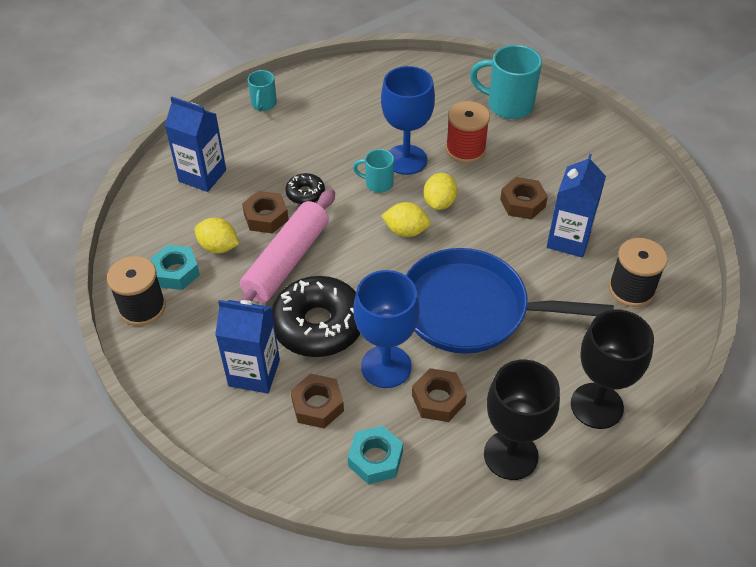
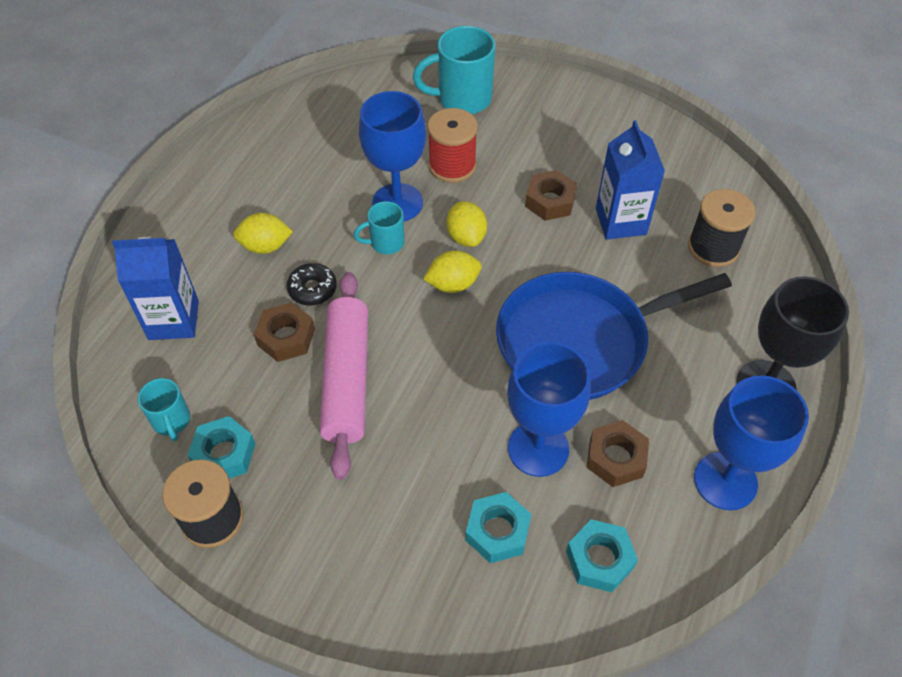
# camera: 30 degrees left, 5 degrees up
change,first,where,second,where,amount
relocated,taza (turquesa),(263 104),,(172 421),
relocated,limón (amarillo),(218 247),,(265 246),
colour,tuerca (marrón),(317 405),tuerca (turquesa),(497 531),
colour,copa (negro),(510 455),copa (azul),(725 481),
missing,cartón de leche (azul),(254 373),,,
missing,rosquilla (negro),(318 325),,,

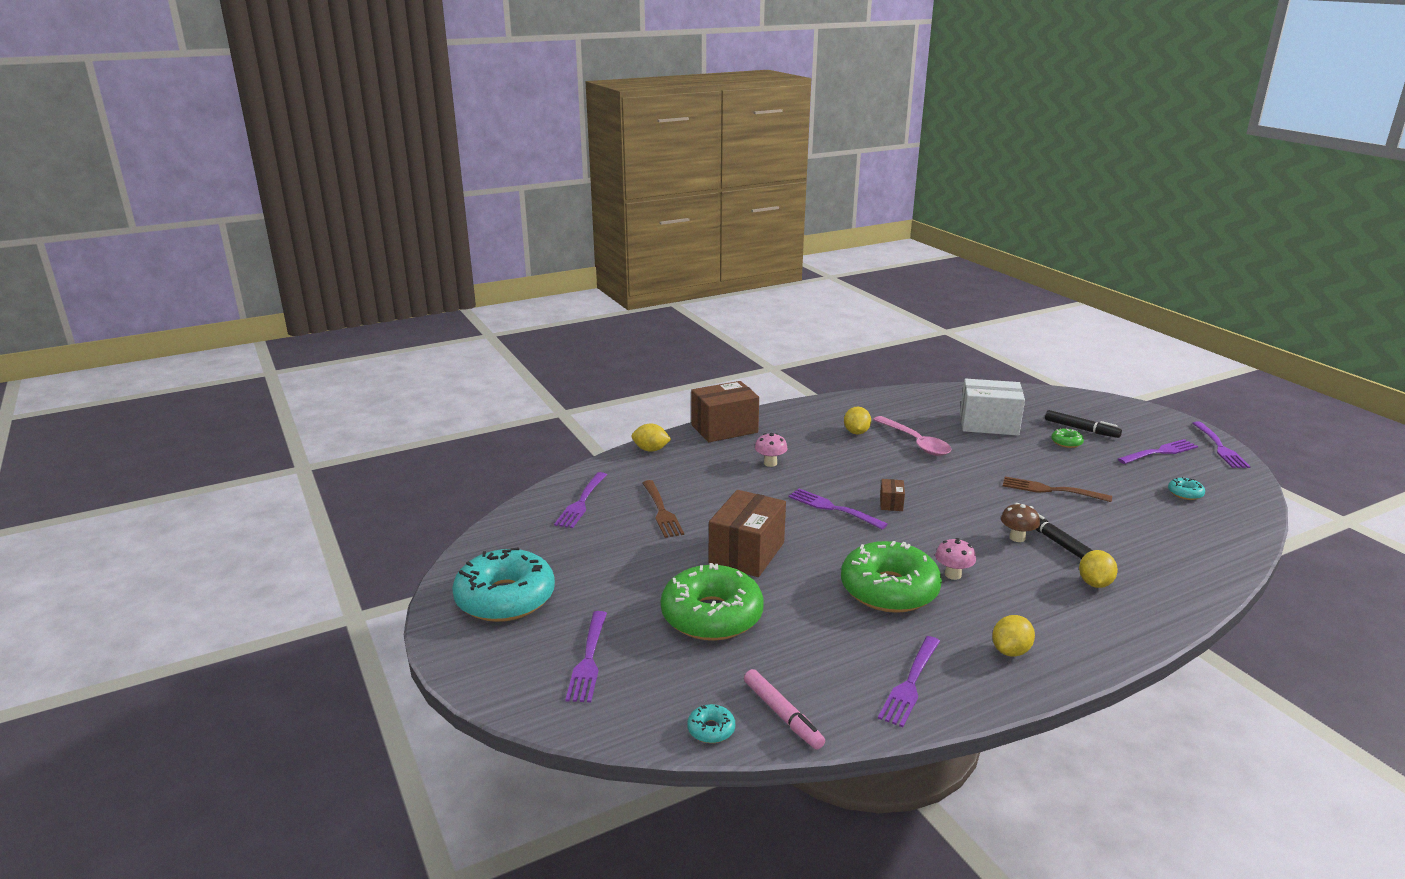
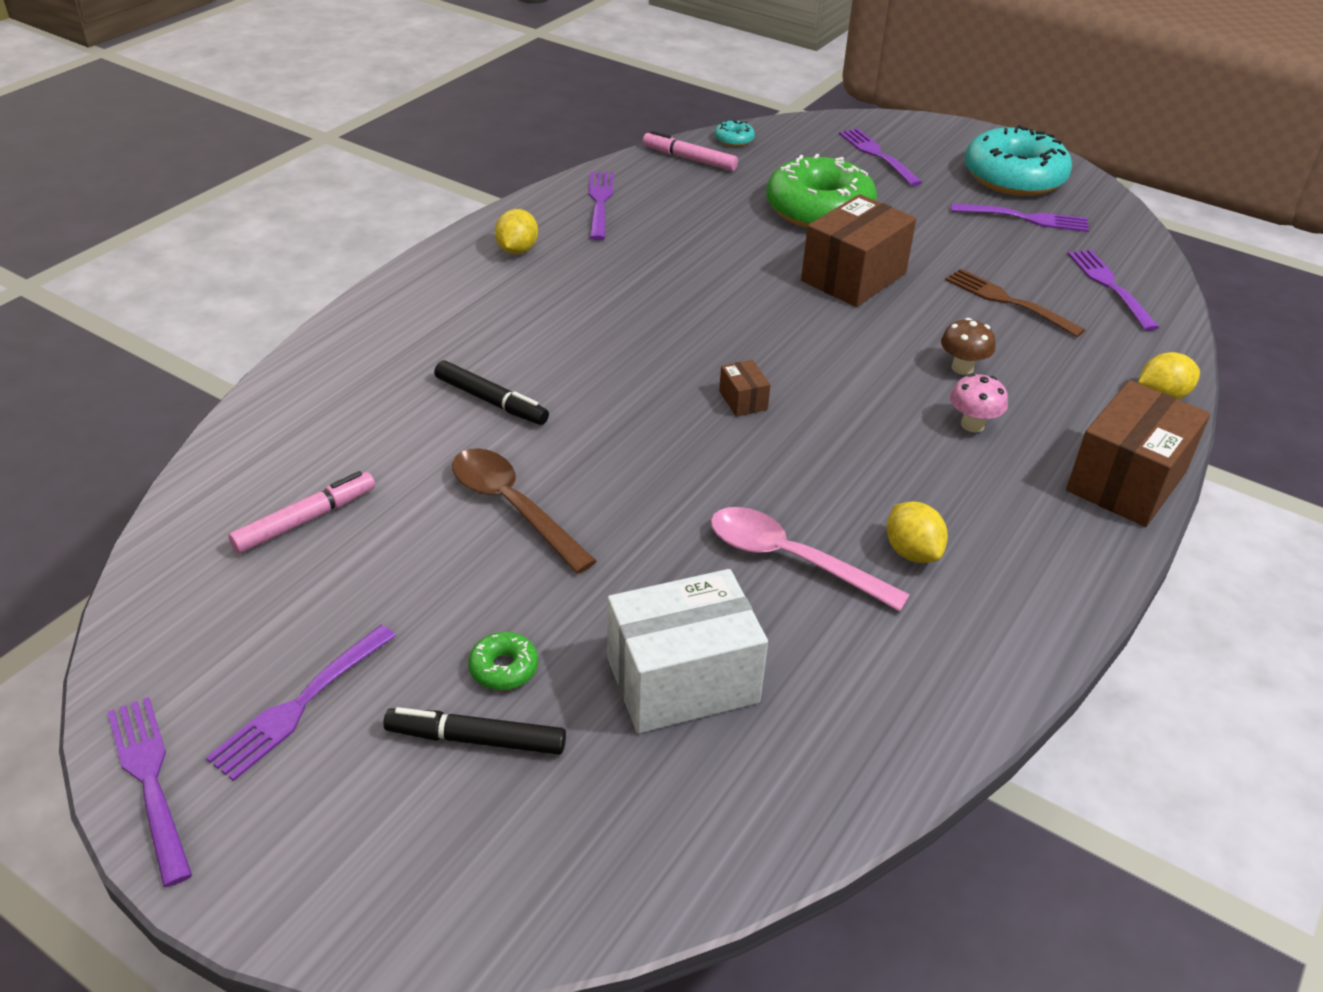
# camera: 150 degrees right, 15 degrees up
change,first,where,second,where,amount
appeared,,,rotulador (rosa),(305 520),
exchanged,tenedor (marrón),(1051 490),cuchara (marrón),(512 507),
spun,caja (marrón),(747 553),,(853 277),45 degrees clockwise
relocated,seta (marrón),(1017 538),,(962 368),
relocated,tenedor (morado),(834 508),,(1024 218),
missing,rosquilla (verde),(889 590),,,
missing,seta (rosa),(953 574),,,
missing,limón (amarillo),(1094 583),,,
missing,rosquilla (turquesa),(1185 493),,,

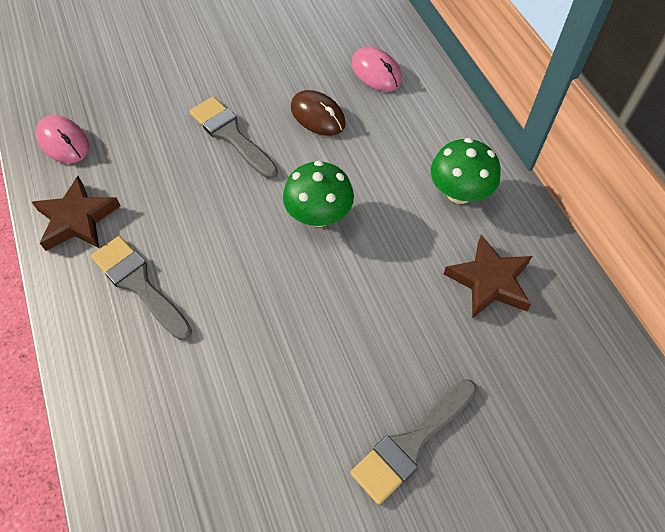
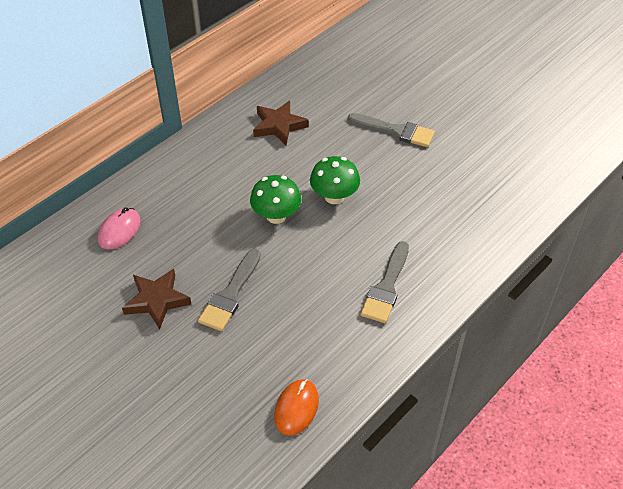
# camera: 115 degrees left, 10 degrees down
change,first,where,second,where,amount
relocated,estrella (marrón),(77 219),,(157 300),
colour,ratón (rosa),(63 142),ratón (naranja),(296 408),
relocated,seta (verde),(459 192),,(334 196),
missing,ratón (marrón),(318 116),,,

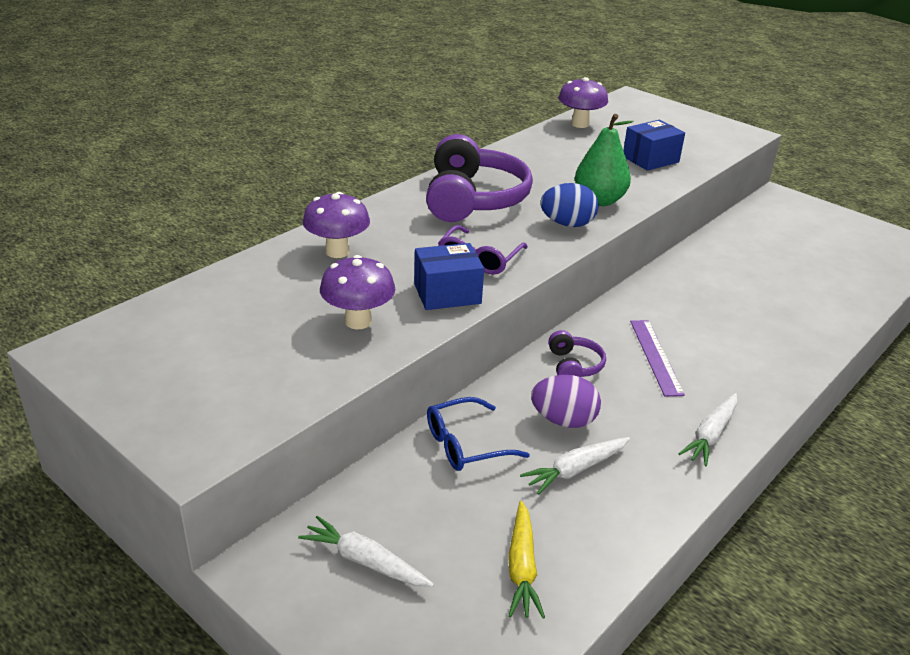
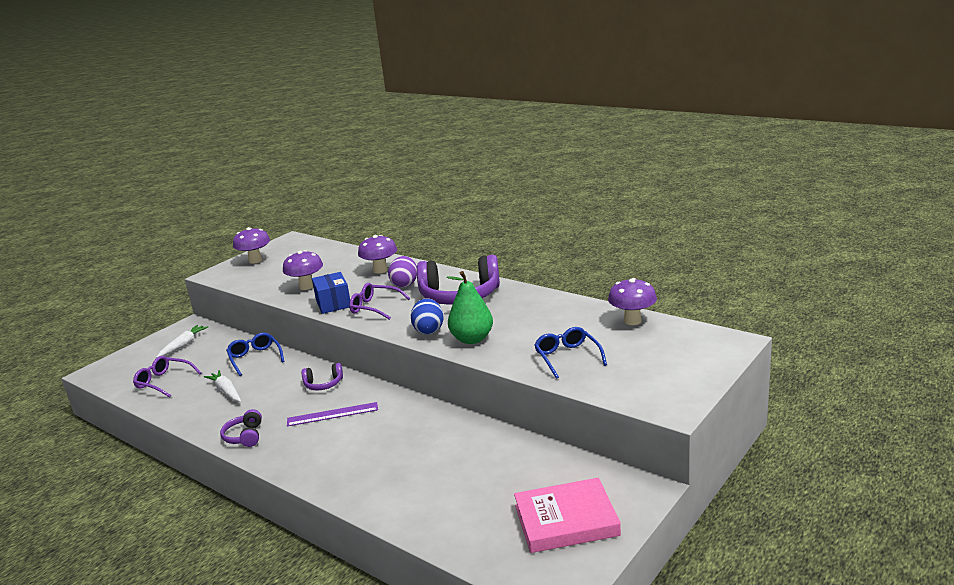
# camera: 90 degrees right, 10 degrees down
change,first,where,second,where,amount
exchanged,zanahoria (amarillo),(522 567),gafas (morado),(163 382),
exchanged,zanahoria (blanco),(710 435),auriculares (morado),(244 436),
appeared,,,seta (morado),(255 260),
relocated,huevo (morado),(563 420),,(405 284),
appeared,,,libro (rosa),(566 520),
exchanged,caja (azul),(650 159),gafas (azul),(567 357),

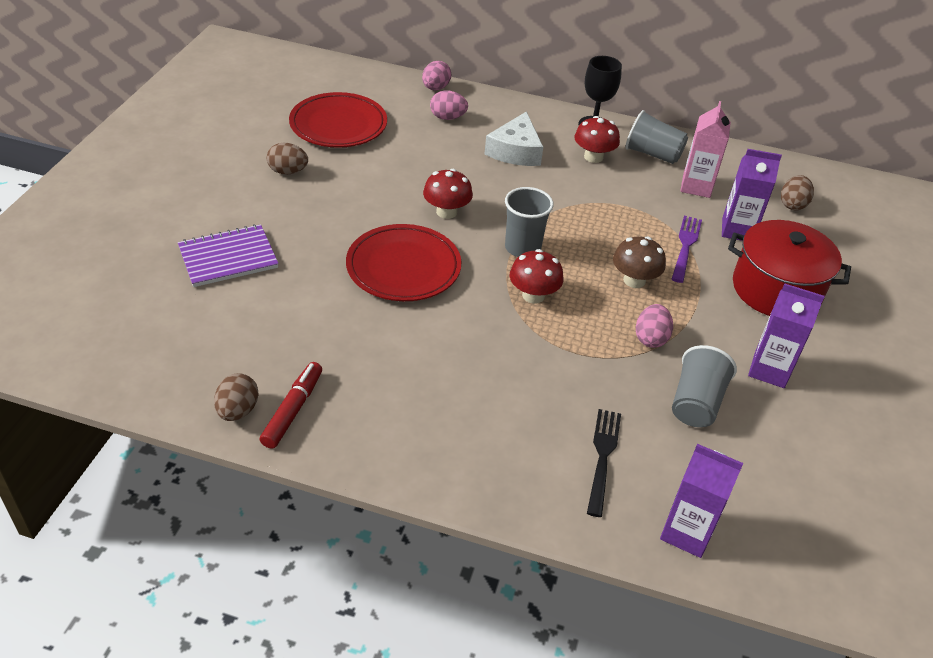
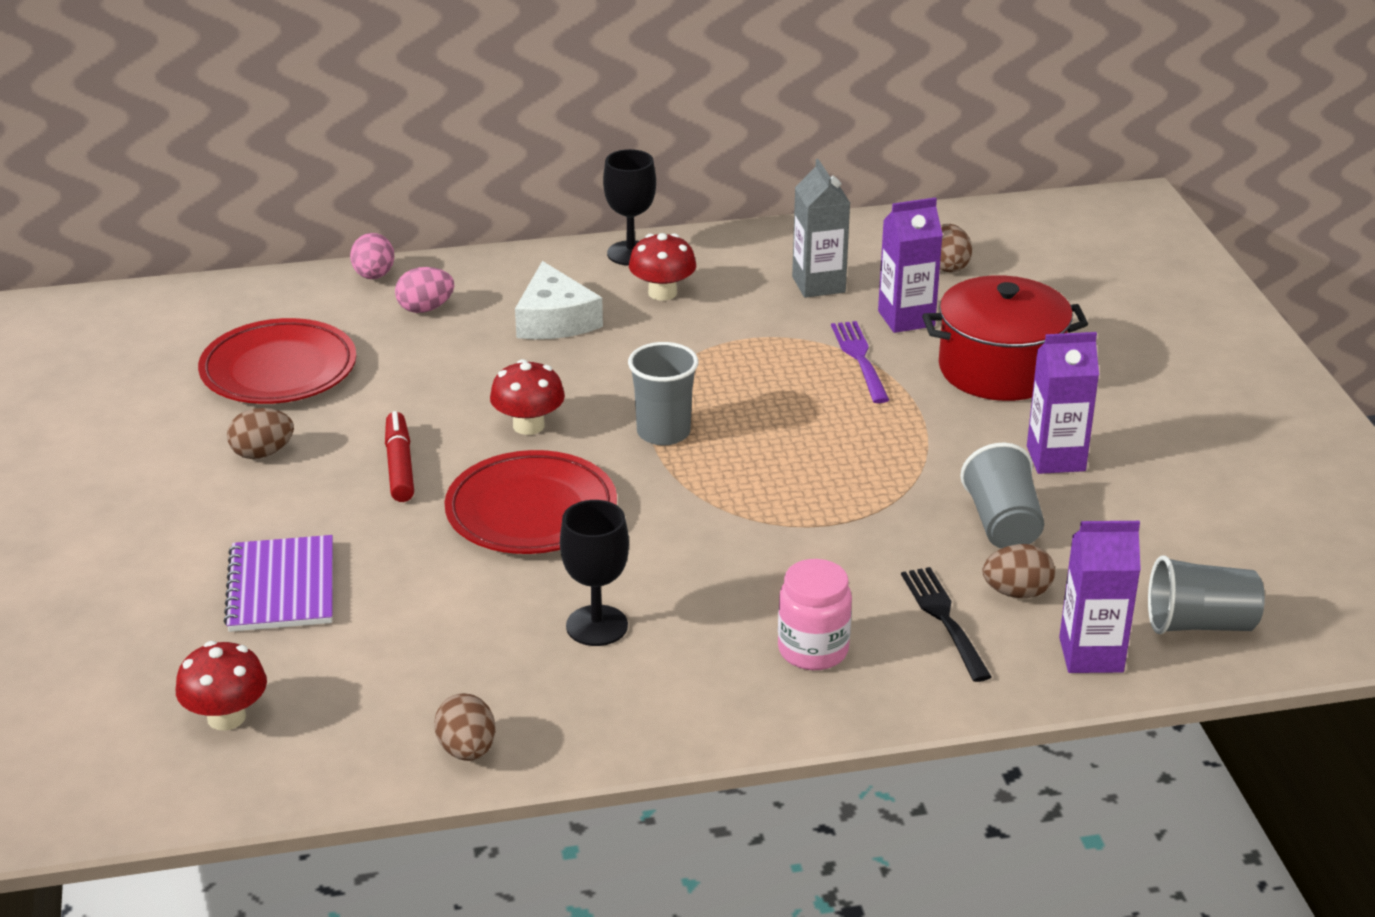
# camera: 25 degrees left, 10 degrees down
change,first,where,second,where,amount
relocated,seta (rojo),(533 295),,(226 717),
spun,cuaderno (morado),(228 257),,(281 587),45 degrees counterclockwise
relocated,rotulador (rojo),(293 410),,(400 466),
appeared,,,copa (negro),(597 626),
appeared,,,tarro (rosa),(813 650),
colour,cartón de leche (rosa),(696 186),cartón de leche (gris),(818 284),
appeared,,,huevo (marrón),(1017 592),
relocated,vaso (gris),(652 154),,(1199 624),
missing,seta (marrón),(634 280),,,
missing,huevo (rosa),(650 338),,,

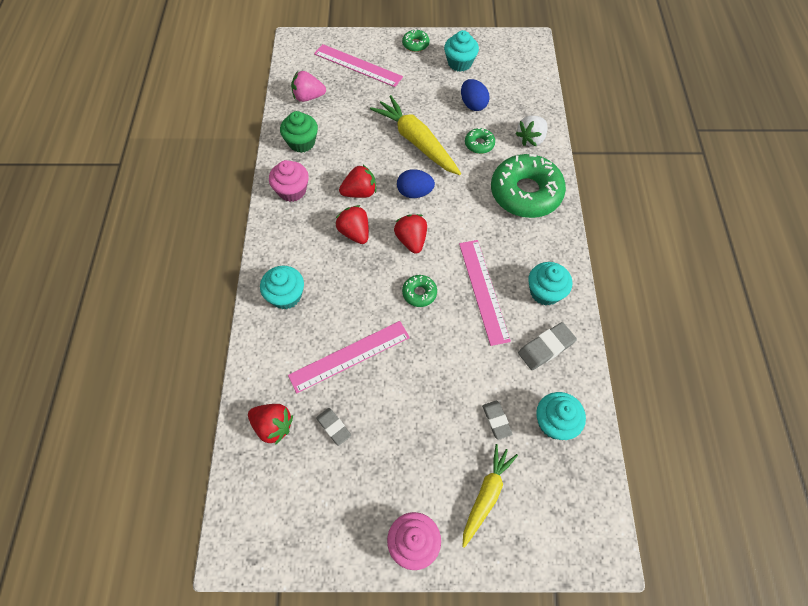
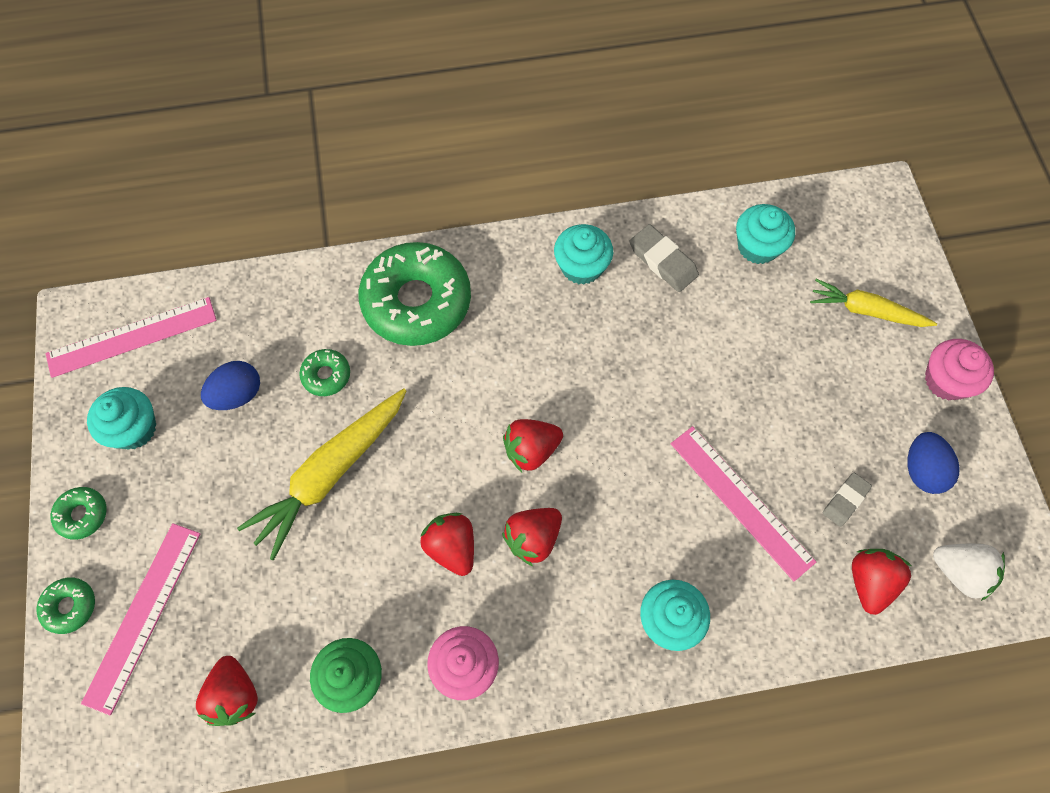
# camera: 100 degrees left, 5 degrees up
change,first,where,second,where,amount
relocated,rosquilla (verde),(419 293),,(70 606),
relocated,regla (rosa),(483 290),,(132 337),
colour,fresa (rosa),(308 97),fresa (rojo),(235 695),
relocated,huevo (azul),(414 193),,(922 470),
relocated,fresa (blanco),(531 139),,(960 572),
missing,goma de borrar (gris),(496 420),,,

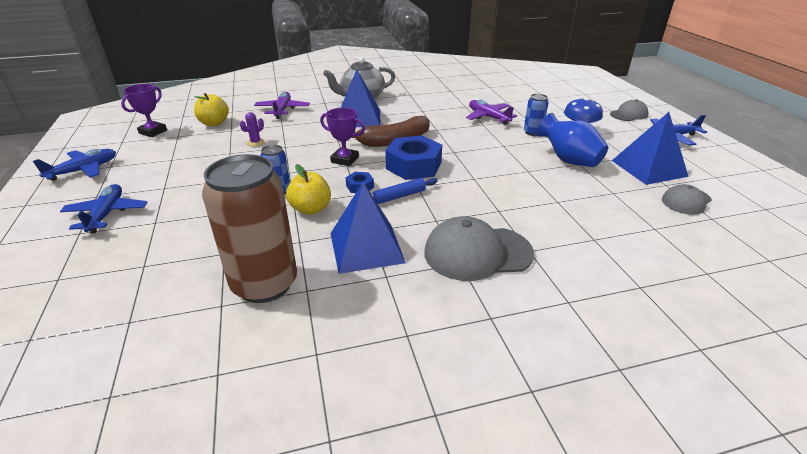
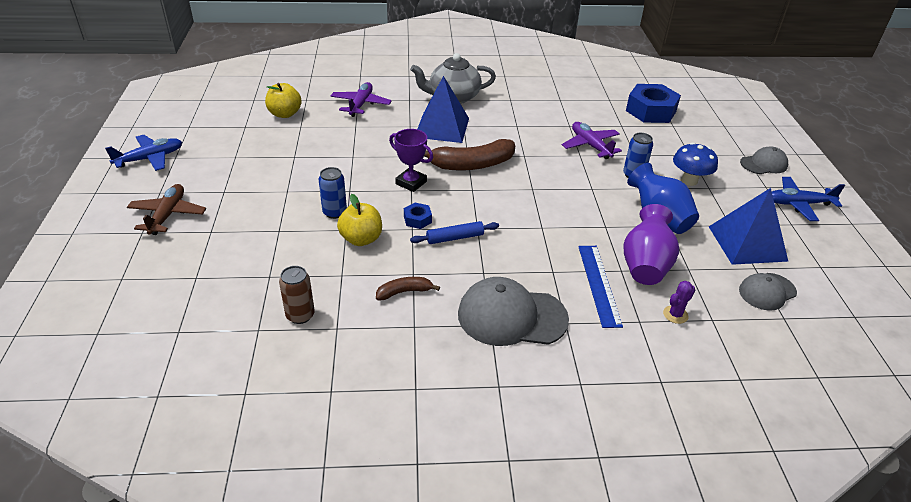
# camera: 10 degrees right, 5 degrees up
change,first,where,second,where,amount
colour,avión (azul),(107 214),avión (marrón),(168 215),
size,lata (marrón),(265 284),,(300 315),x0.46
exchanged,pirámide (azul),(366 247),plátano (marrón),(404 292),
appeared,,,regla (azul),(599 284),
appeared,,,florero (morado),(645 265),
relocated,tuerca (azul),(413 166),,(651 111),
relocated,cactus (morado),(255 142),,(675 315),
missing,trofeo (morado),(153 132),,,

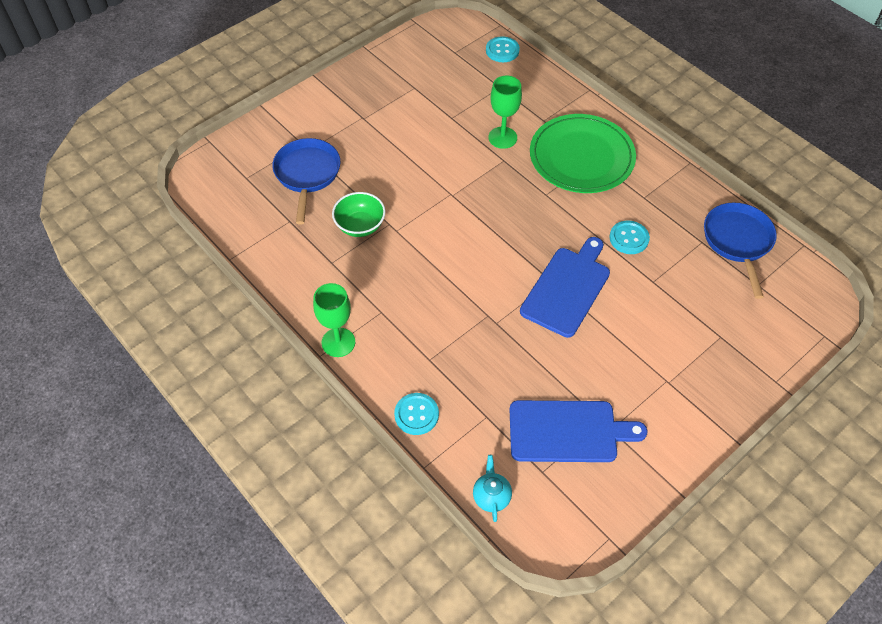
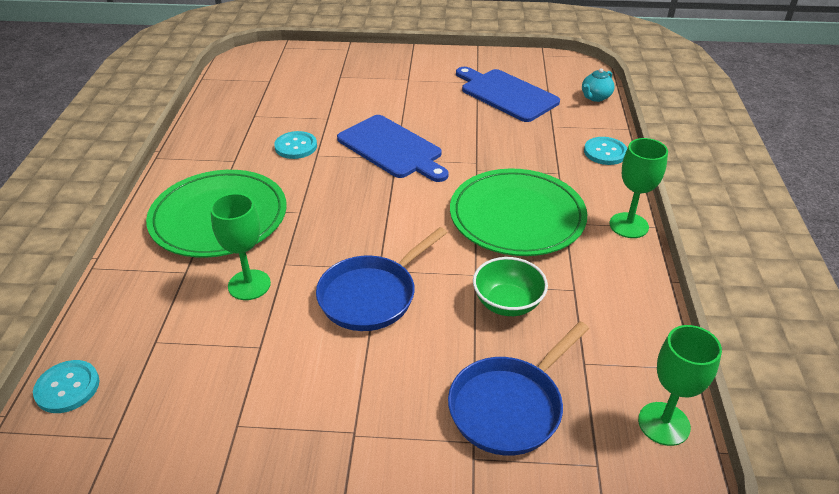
# camera: 135 degrees left, 15 degrees down
change,first,where,second,where,amount
relocated,sartén (azul),(738 242),,(372 295),
spun,tabla de cortar (azul),(567 288),,(392 148),120 degrees counterclockwise
appeared,,,plato (verde),(517 216),
appeared,,,copa (verde),(664 424),

